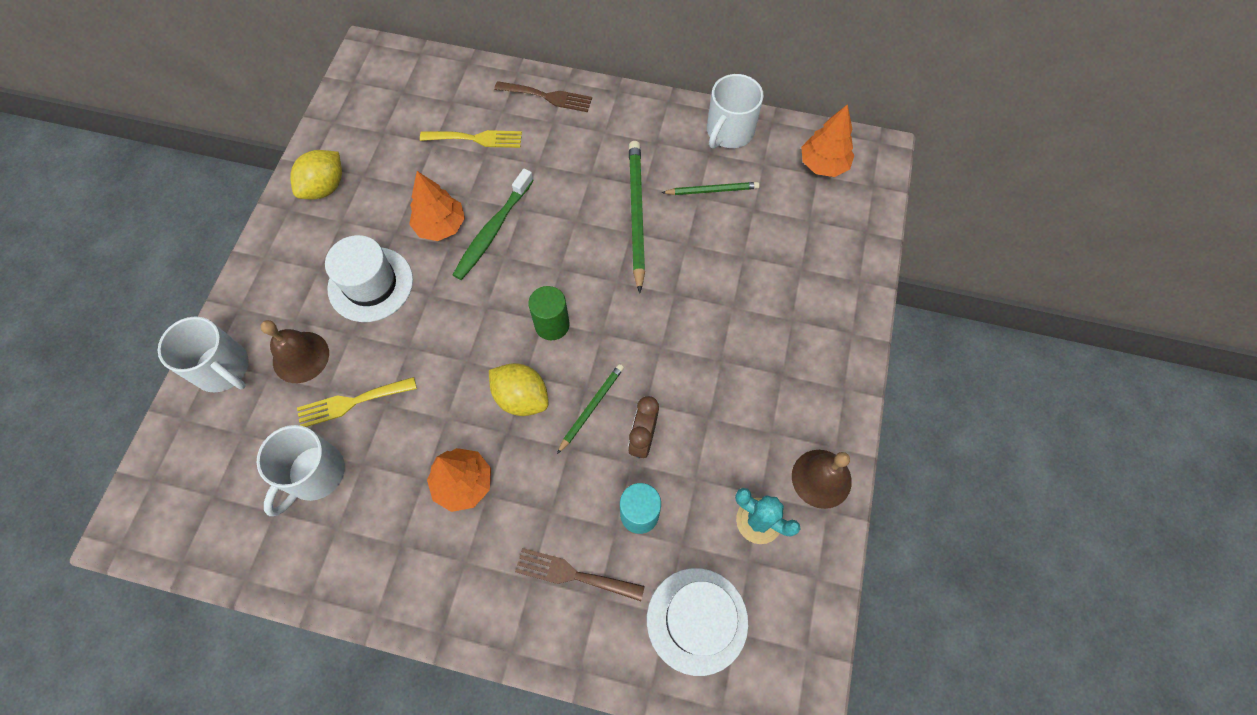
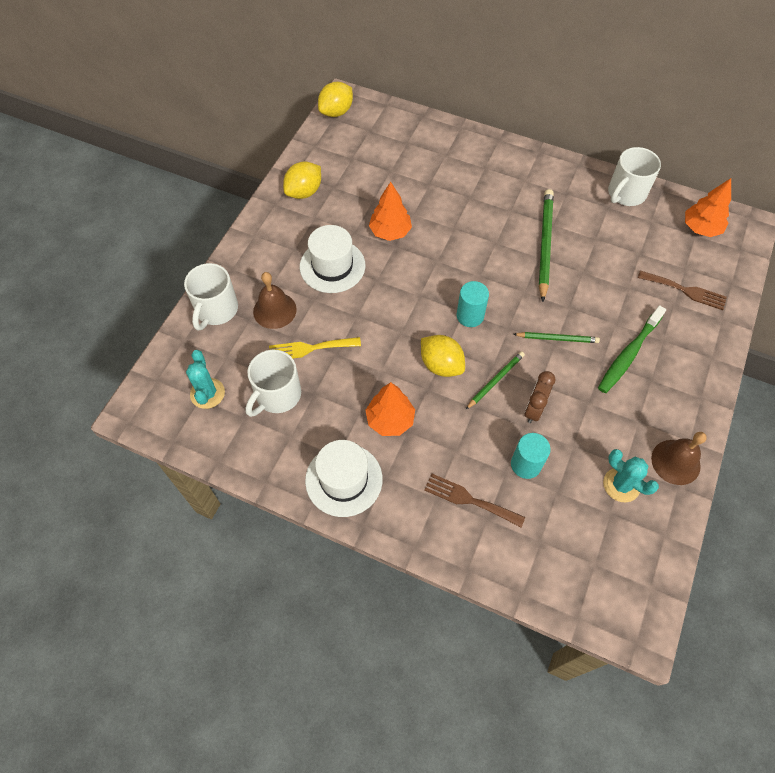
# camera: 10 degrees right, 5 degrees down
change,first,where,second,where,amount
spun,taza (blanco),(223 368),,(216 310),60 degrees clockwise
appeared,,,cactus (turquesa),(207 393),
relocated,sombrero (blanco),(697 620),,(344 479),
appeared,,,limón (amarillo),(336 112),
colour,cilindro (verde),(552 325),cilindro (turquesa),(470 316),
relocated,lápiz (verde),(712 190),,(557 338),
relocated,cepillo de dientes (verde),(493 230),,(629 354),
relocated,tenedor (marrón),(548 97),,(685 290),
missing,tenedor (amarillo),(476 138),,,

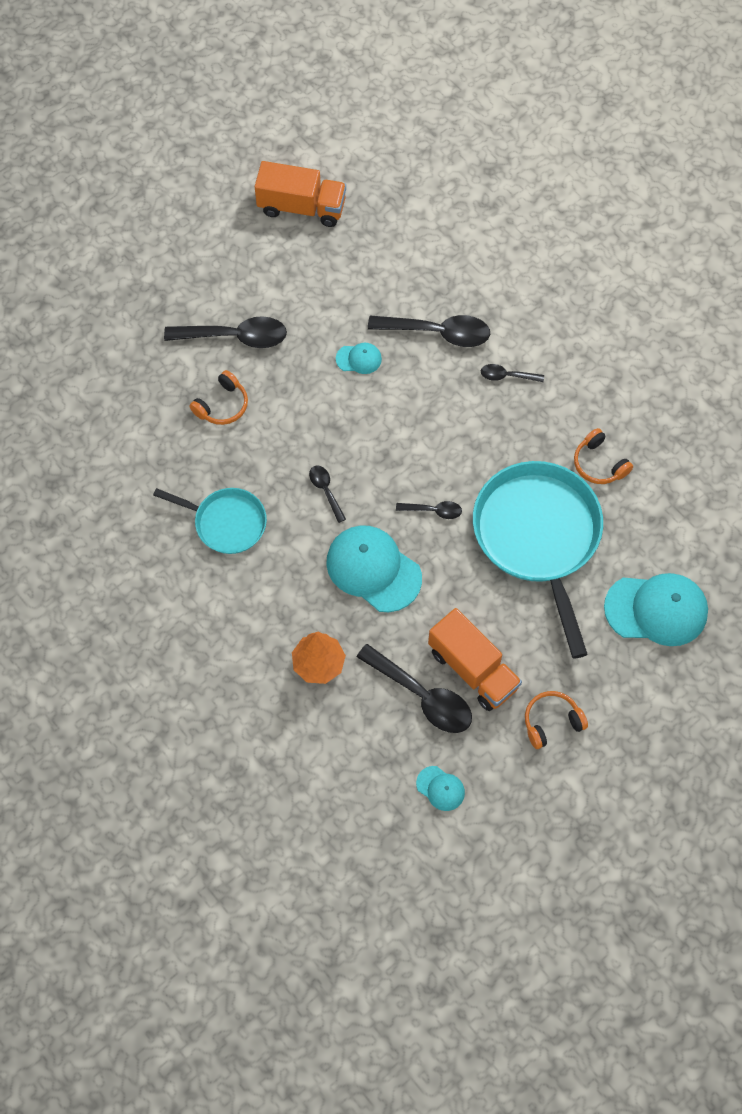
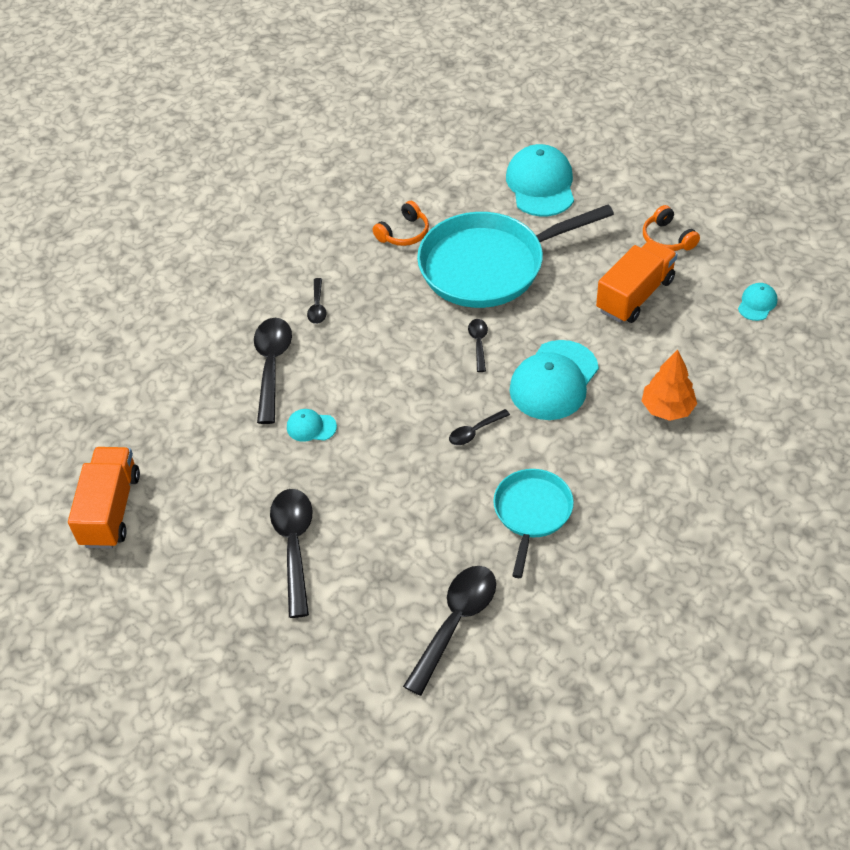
# camera: 95 degrees left, 15 degrees down
change,first,where,second,where,amount
spun,gorra (turquesa),(359 359),,(311 427),75 degrees counterclockwise
relocated,cuchara (negro),(422 696),,(455 622),
missing,auriculares (naranja),(222 405),,,

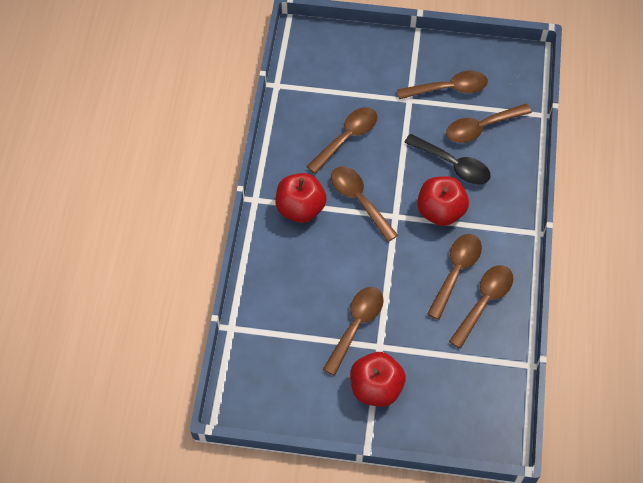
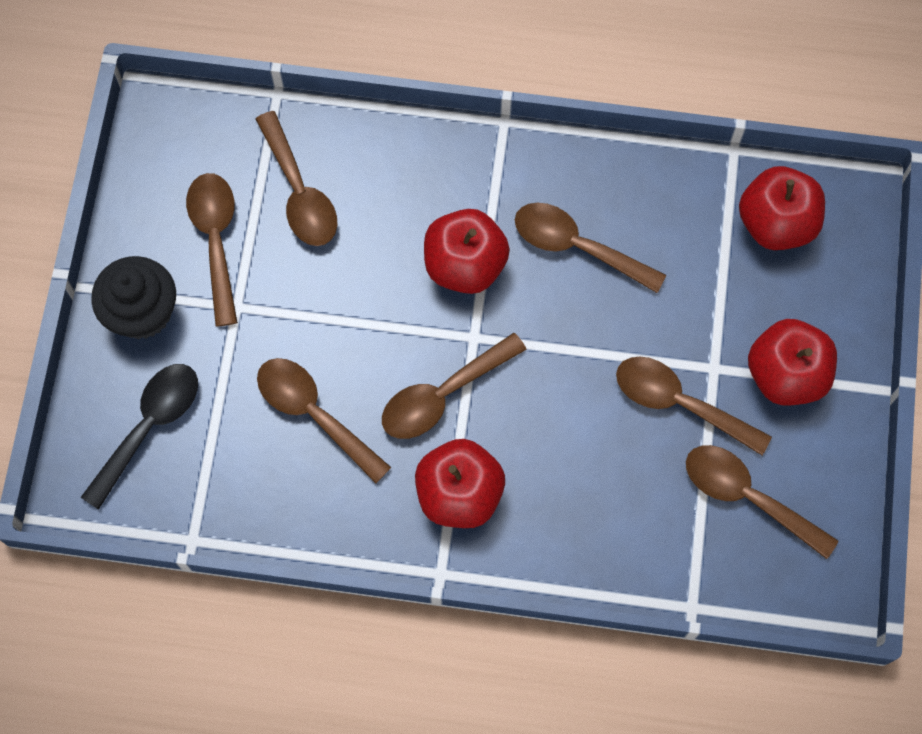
# camera: 90 degrees left, 10 degrees up
change,first,where,second,where,amount
relocated,cuchara (negro),(453 165),,(149 426),
appeared,,,magdalena (negro),(142 312),
relocated,cuchara (marrón),(484 302),,(747 496),
appeared,,,manzana (rojo),(776 223),

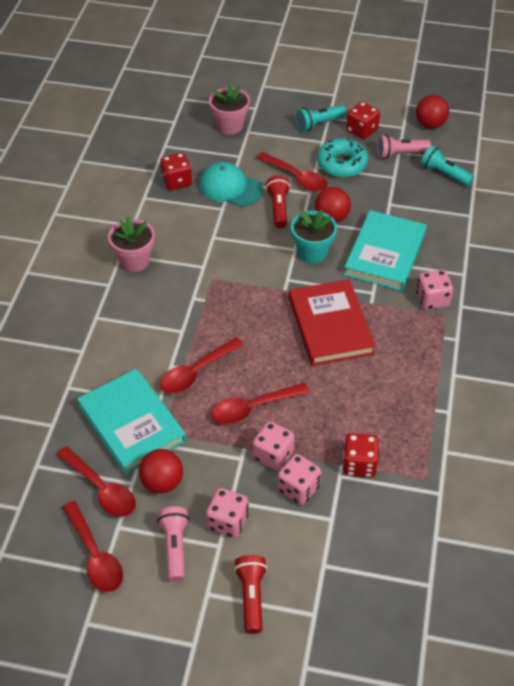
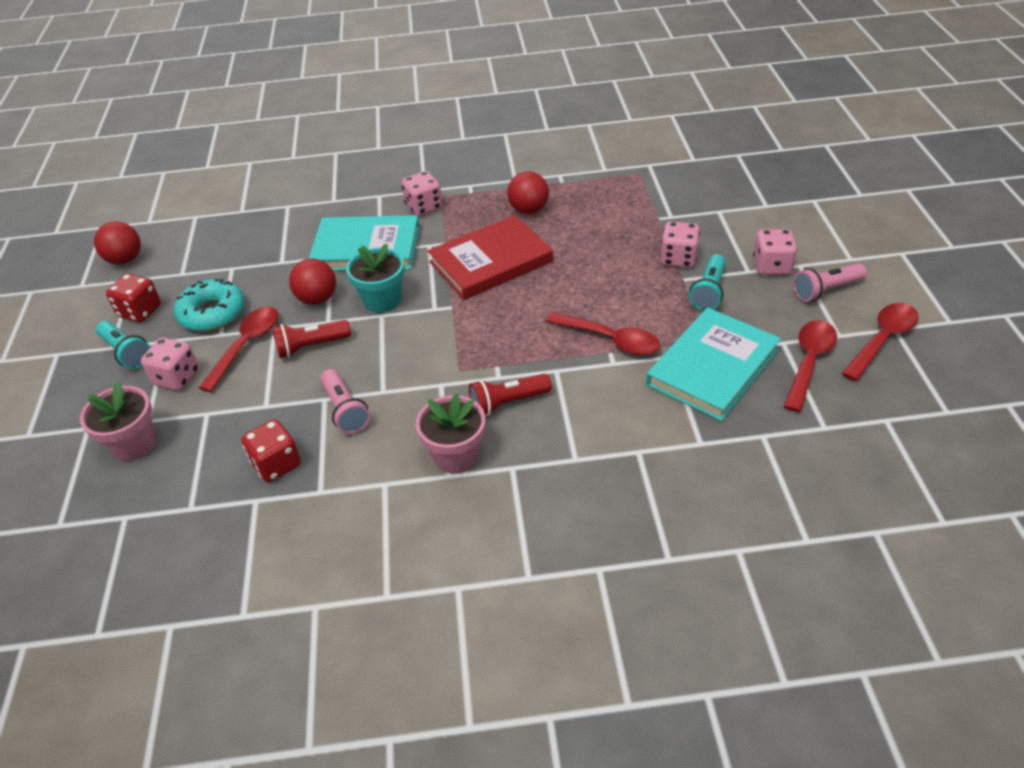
# camera: 105 degrees left, 5 degrees down
change,first,where,second,where,amount
relocated,dado (rosa),(298 488),,(177 377),
relocated,lámpara de mano (rosa),(400 154),,(345 410),
relocated,lámpara de mano (rojo),(251 597),,(508 403),
relocated,pelota (rojo),(162 482),,(529 210),
relocated,lámpara de mano (turquesa),(444 174),,(708 292),
missing,gorra (turquesa),(230 188),,,
missing,cuchara (rojo),(253 408),,,
missing,dado (rojo),(359 464),,,

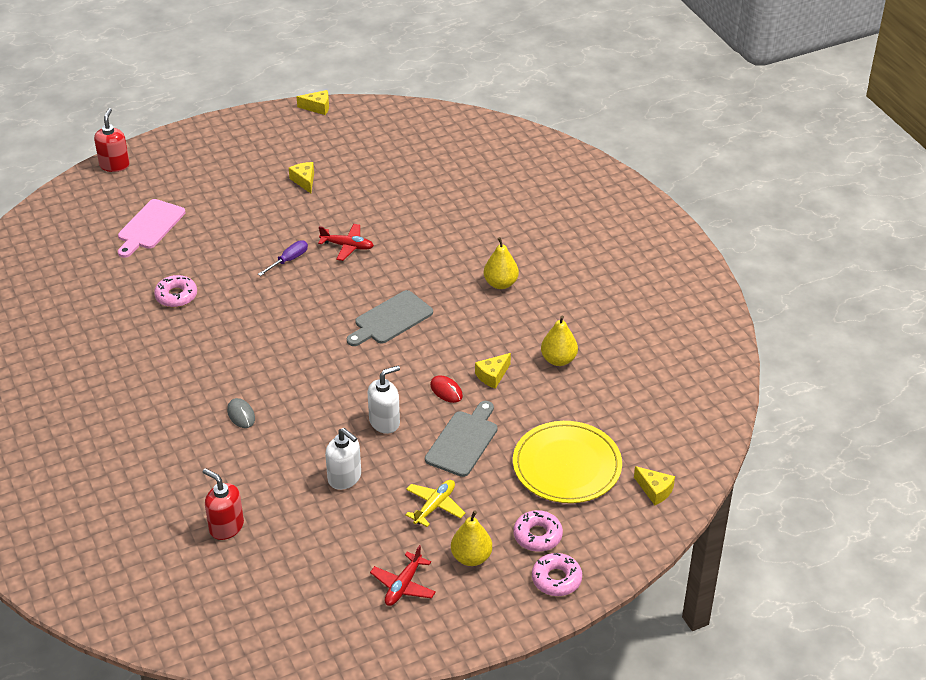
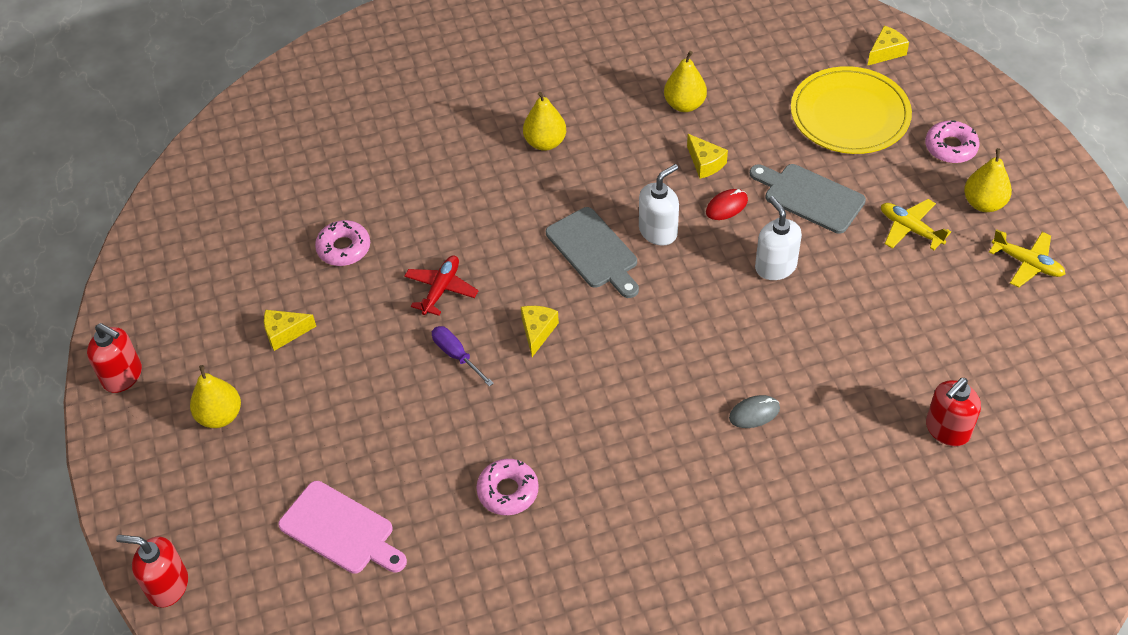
# camera: 80 degrees left, 10 degrees up
change,first,where,second,where,amount
appeared,,,dispensador de jabón (rojo),(123 376),
appeared,,,pera (amarillo),(220 416),
relocated,rosquilla (rosa),(556 579),,(344 248),
relocated,queso (amarillo),(317 107),,(537 331),
relocated,dispensador de jabón (blanco),(345 478),,(658 231),
colour,avión (rojo),(403 585),avión (amarillo),(1027 263),

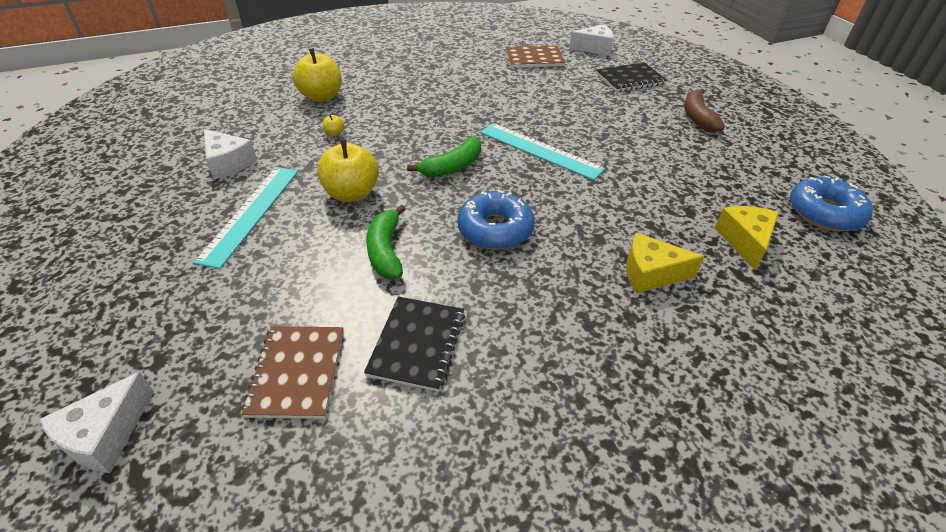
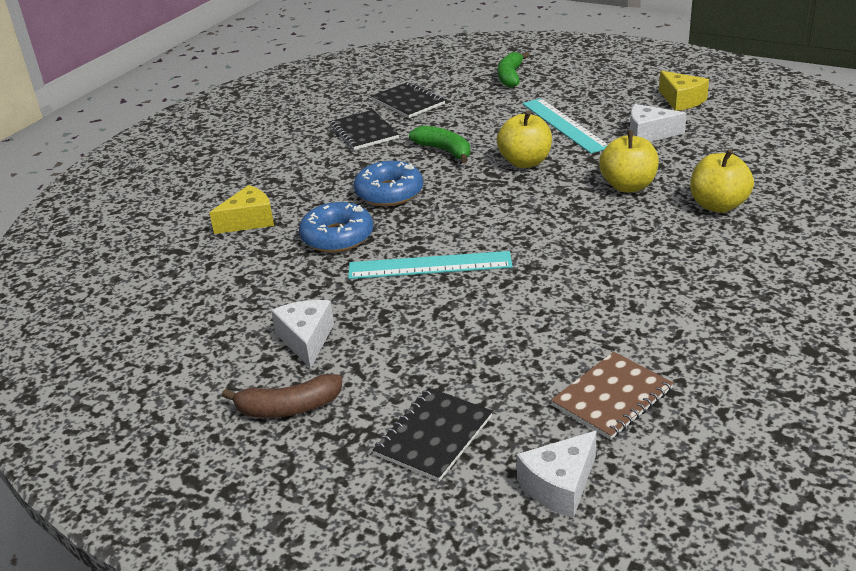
# camera: 145 degrees right, 10 degrees down
change,first,where,second,where,amount
spun,plátano (marrón),(698 118),,(289 408),120 degrees clockwise
relocated,queso (blanco),(105 435),,(306 339),
relocated,rosquilla (azul),(824 212),,(337 237),
colour,cuaderno (marrón),(297 372),cuaderno (negro),(408 102),
relocated,plátano (verde),(452 166),,(510 77),
size,manzana (amarillo),(334 134),,(628 186),x2.39
relocated,queso (amarillo),(745 241),,(681 100),

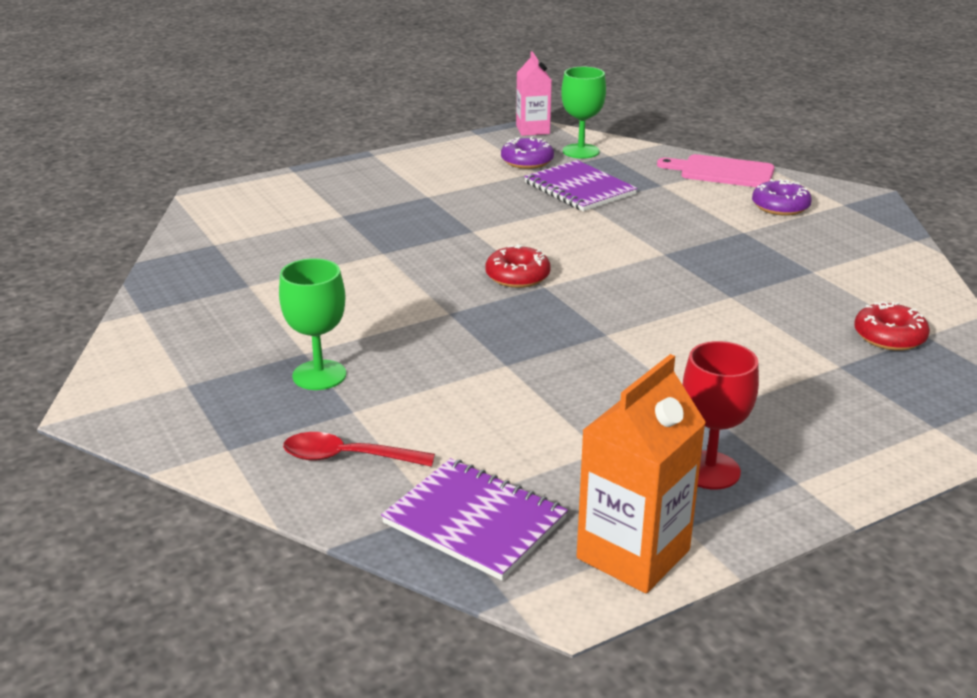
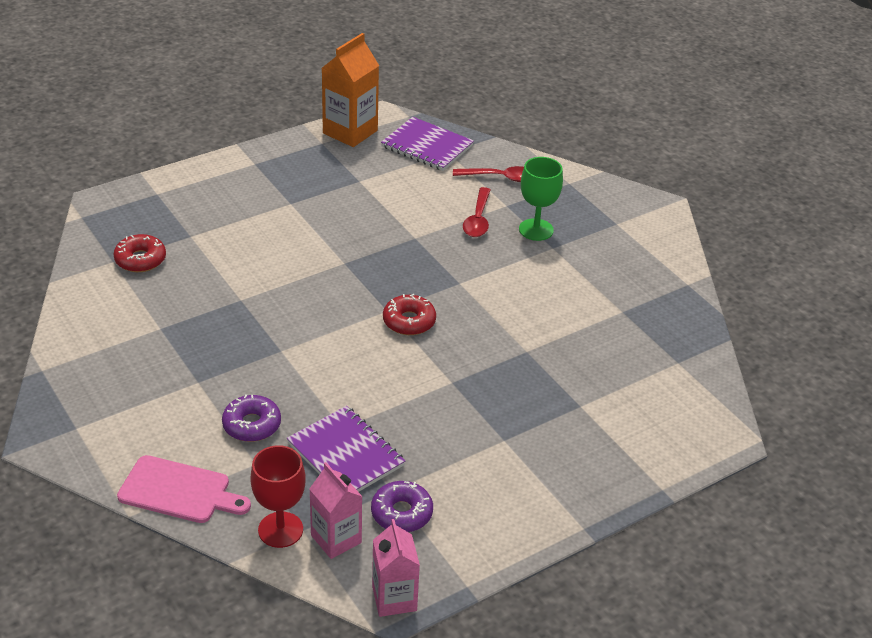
# camera: 175 degrees right, 10 degrees up
change,first,where,second,where,amount
relocated,rosquilla (morado),(780 206),,(252 425),
relocated,copa (rojo),(709 470),,(280 530),
exchanged,copa (verde),(581 151),cartón de leche (rosa),(336 539),
appeared,,,cuchara (rojo),(478 219),

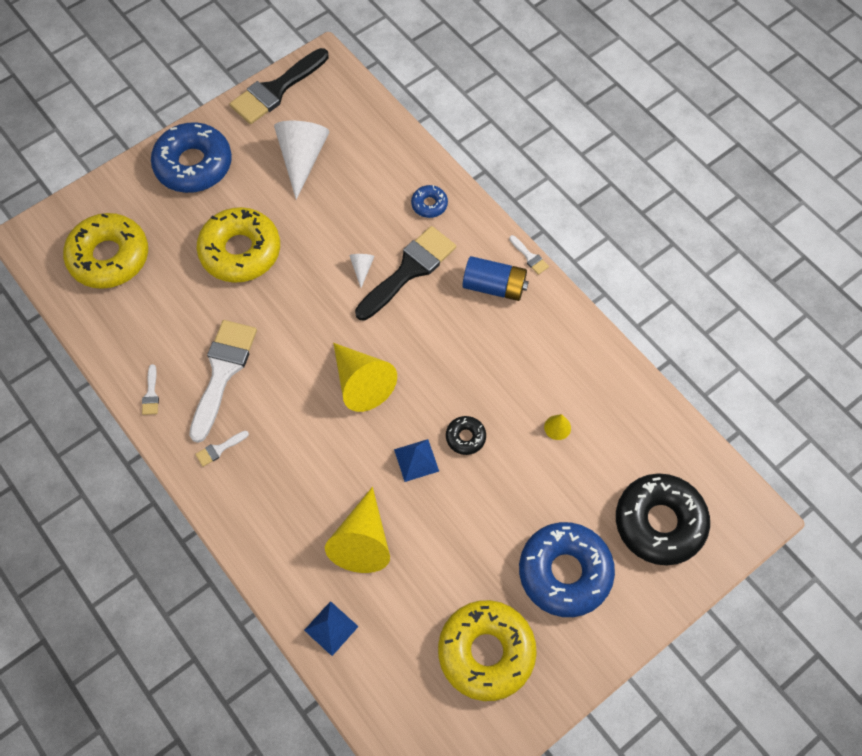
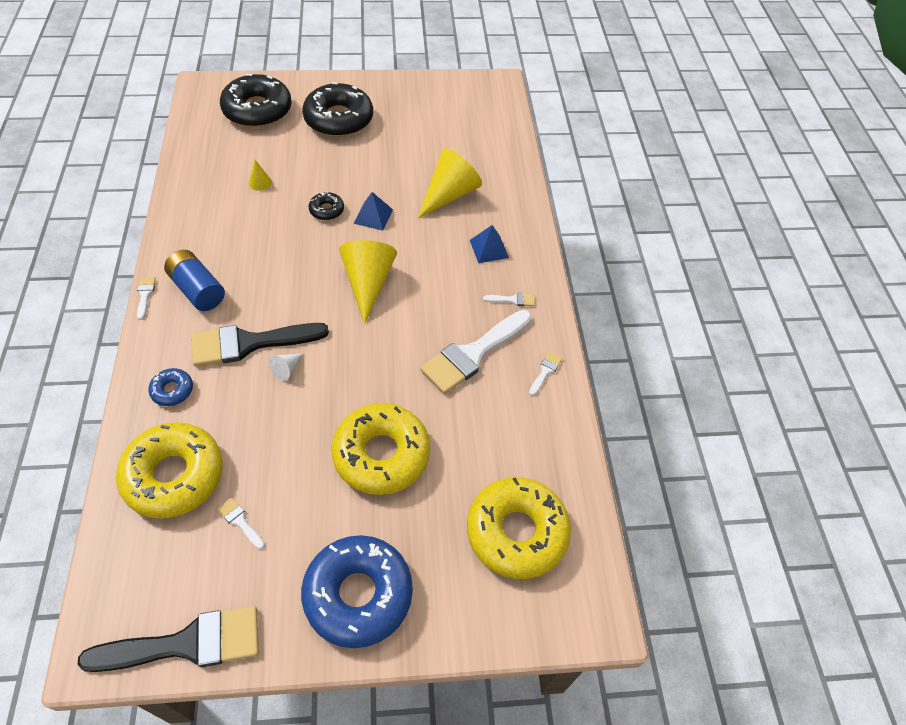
# camera: 150 degrees left, 10 degrees down
change,first,where,second,where,amount
relocated,rosquilla (amarillo),(486 652),,(174 475),
exchanged,cono (blanco),(302 159),pincel (blanco),(240 521),
colour,rosquilla (azul),(564 572),rosquilla (negro),(338 119),
relocated,pirámide (azul),(331 628),,(489 248),

